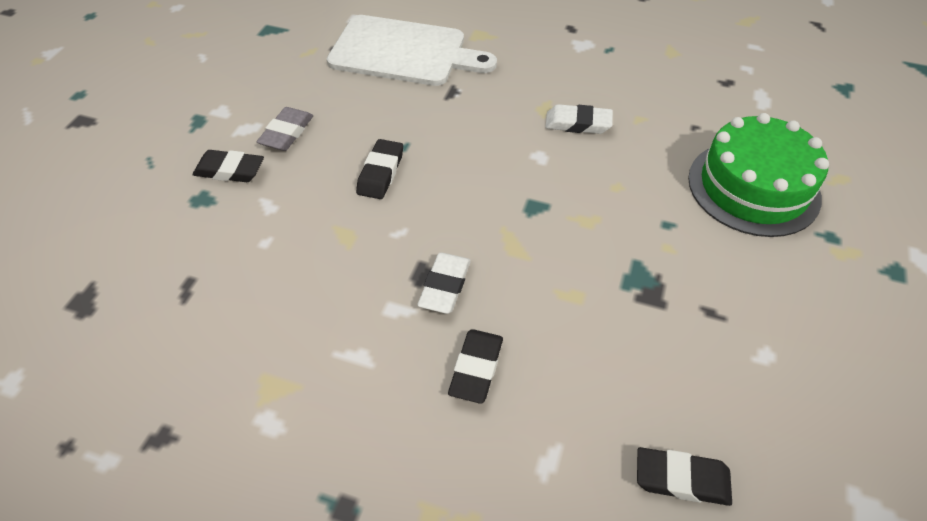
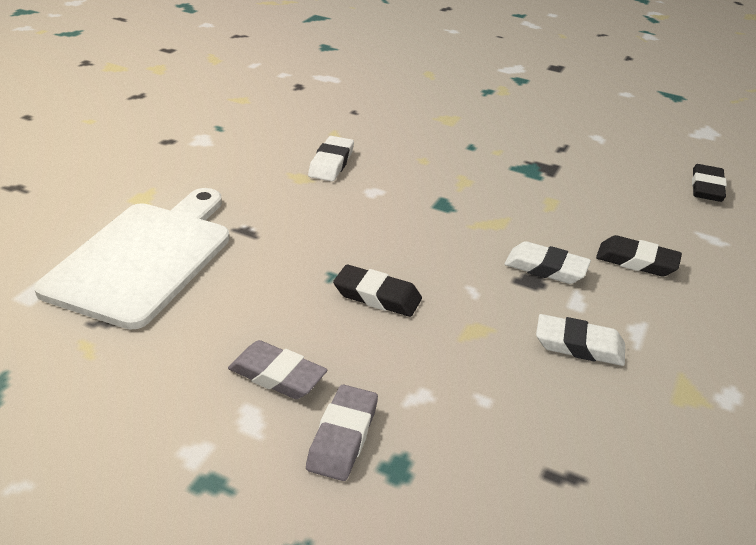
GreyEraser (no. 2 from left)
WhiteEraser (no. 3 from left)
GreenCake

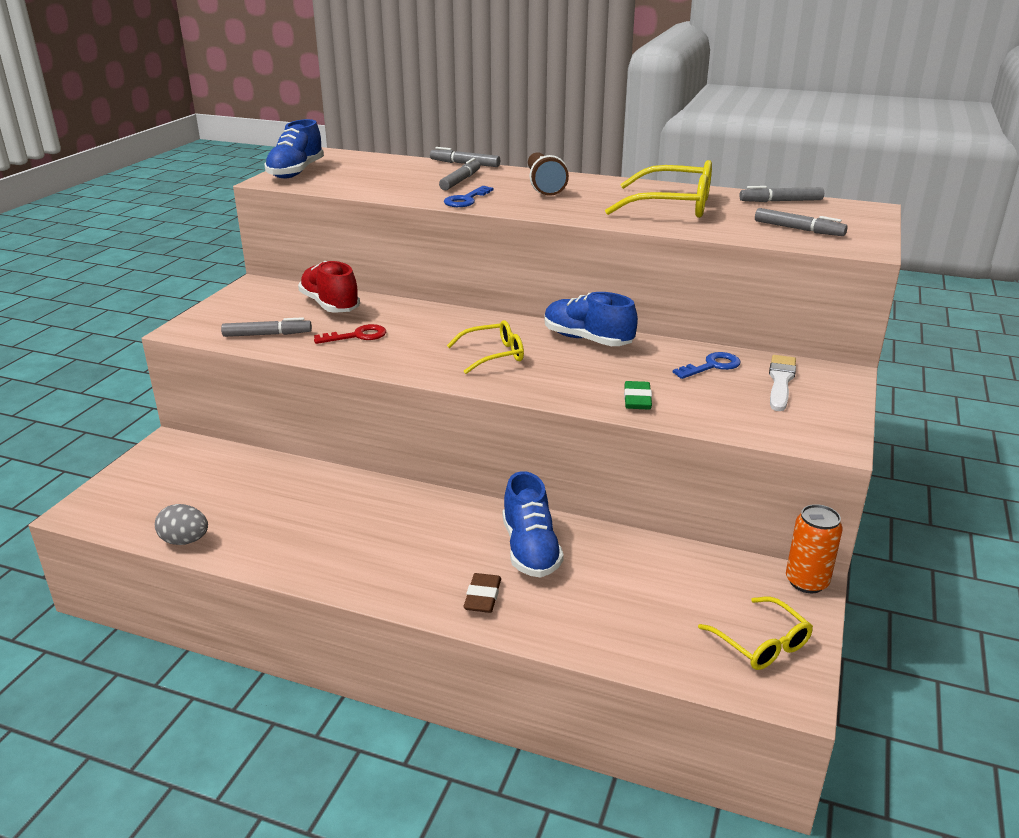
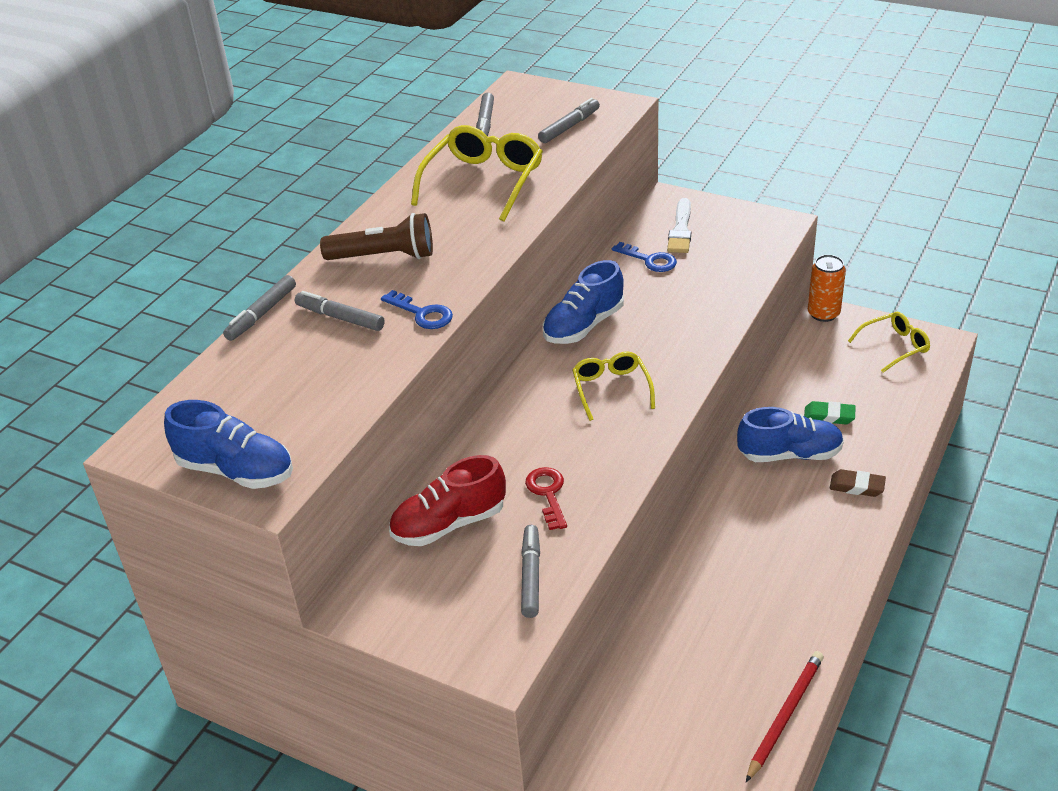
BlueKey (no. 2 from left)
WhiteBrush
RedPencil
GreenEraser

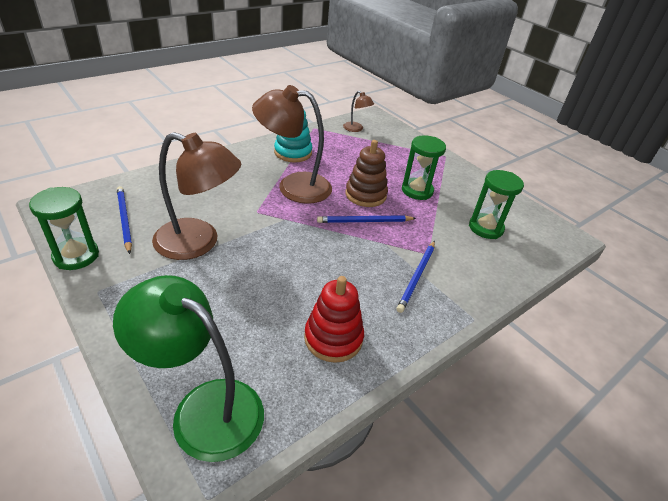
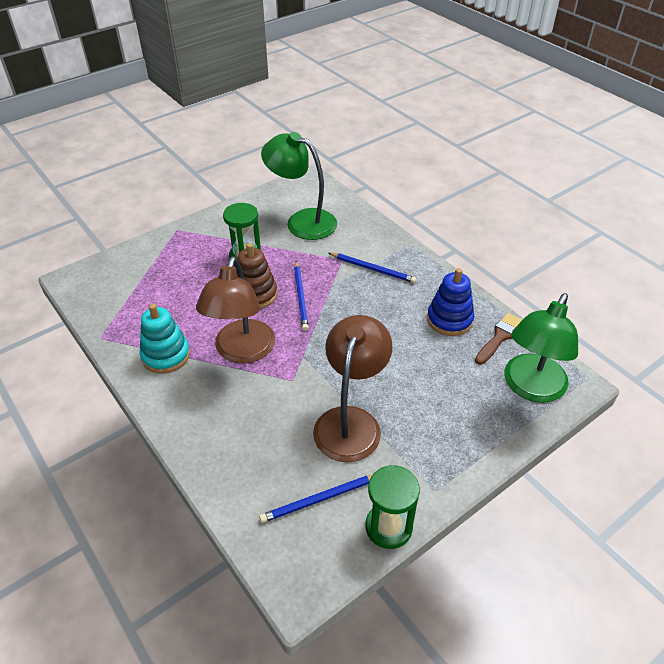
GreenLamp (no. 1 from left)
BlueStackingToy
BrownBrush
BrownLamp (no. 3 from left in the first image)

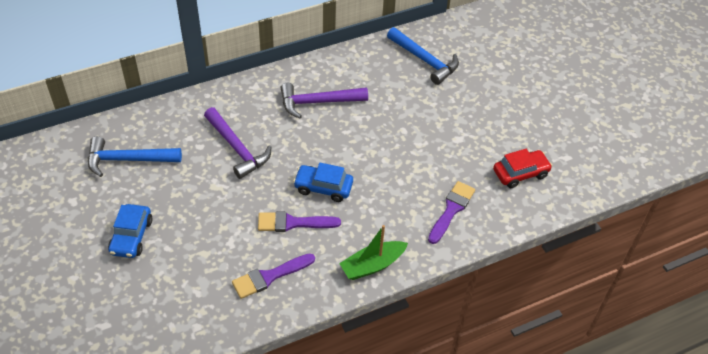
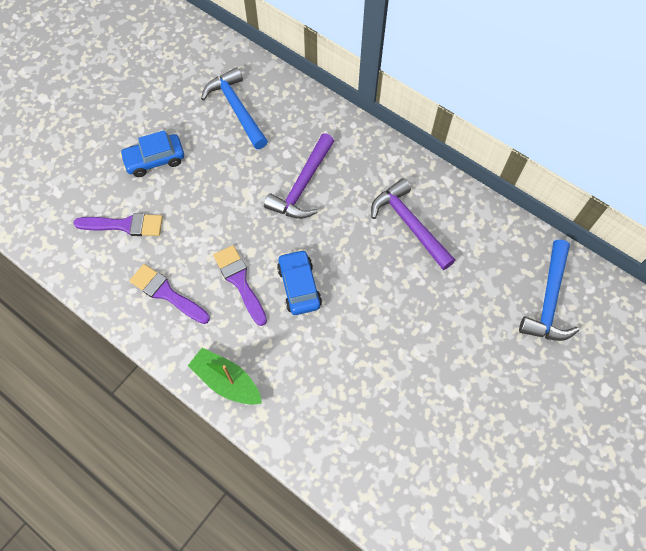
PurpleBrush (no. 1 from left)
RedCar

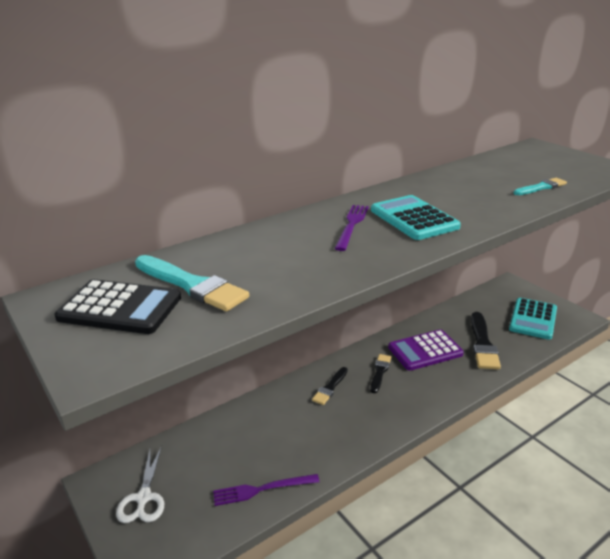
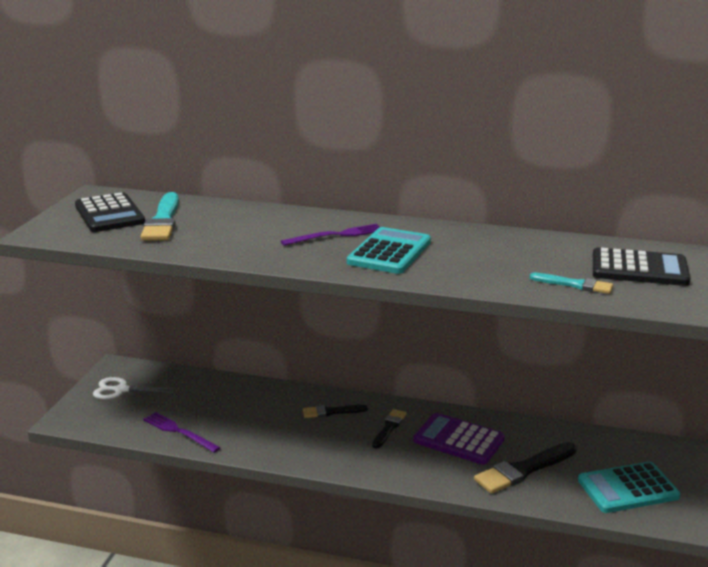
WhiteScissors
BlackBrush (no. 2 from left)
BlackCalculator (no. 2 from left)

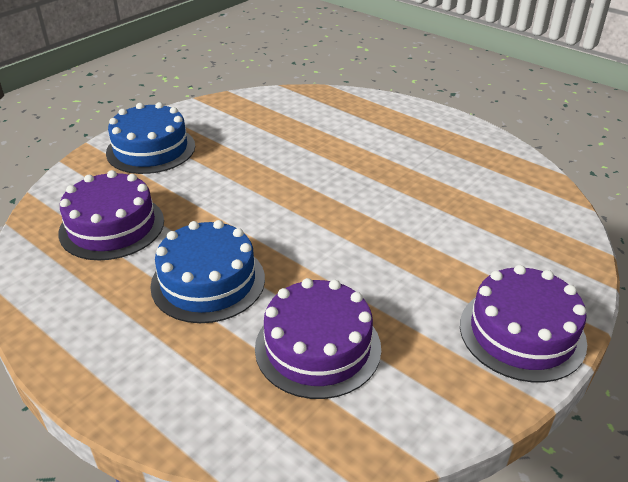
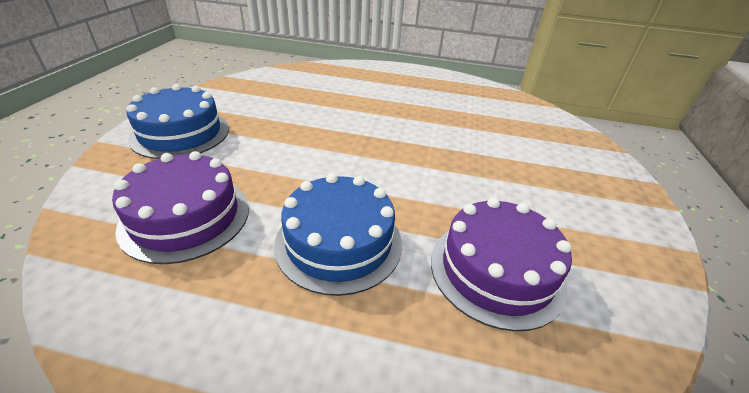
PurpleCake (no. 3 from left in the first image)

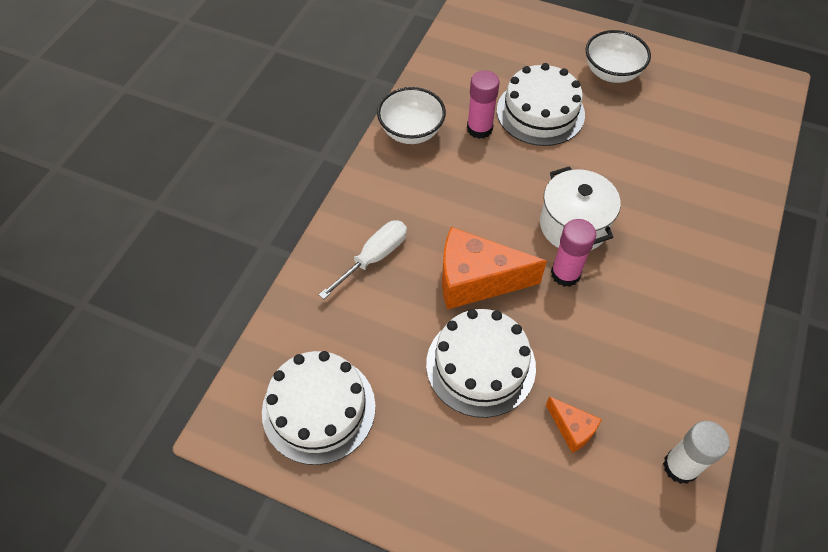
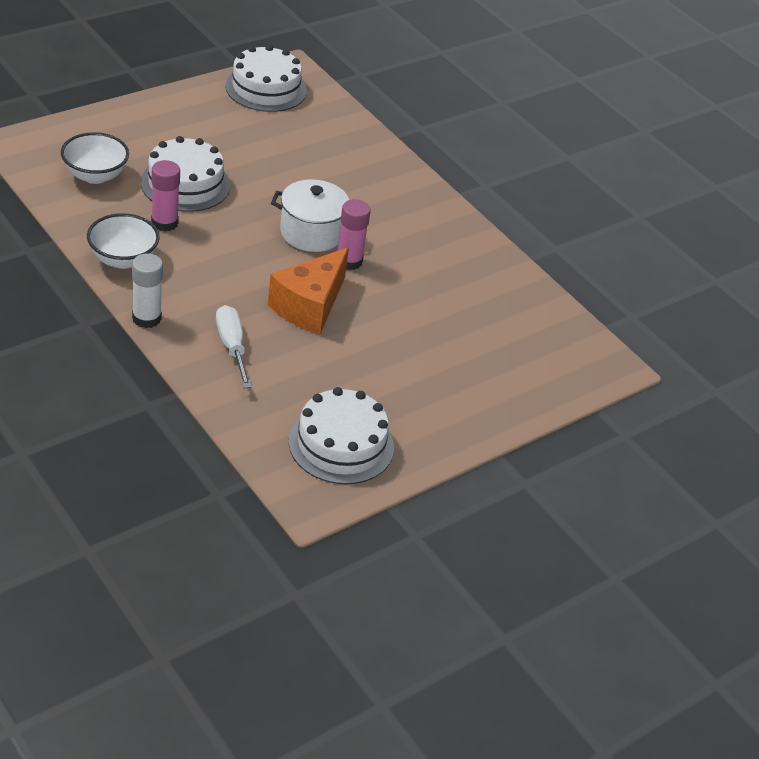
WhiteBowl (no. 1 from left)
WhiteGlueStick
WhiteCake (no. 2 from left)
OrangeCheese (no. 2 from left in the first image)

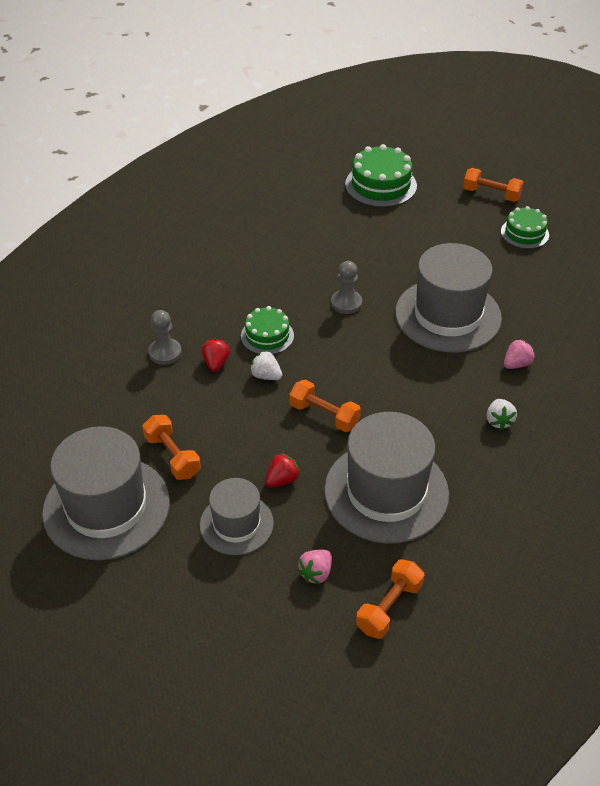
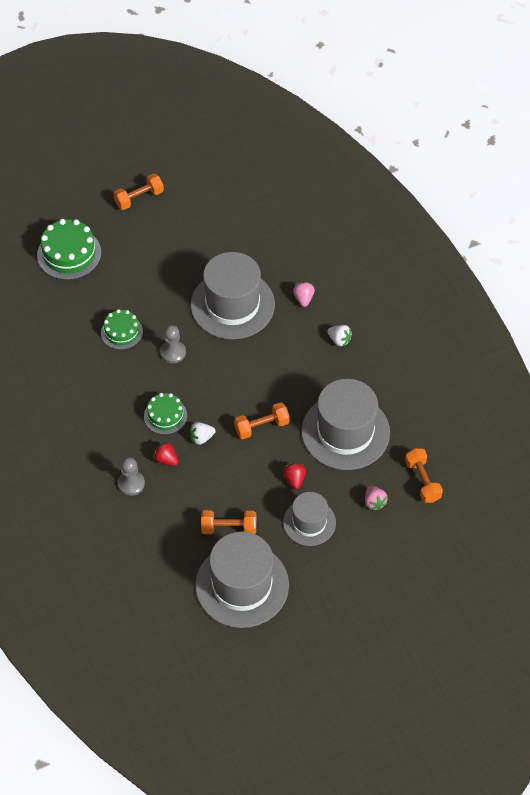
GreenCake (no. 2 from left)

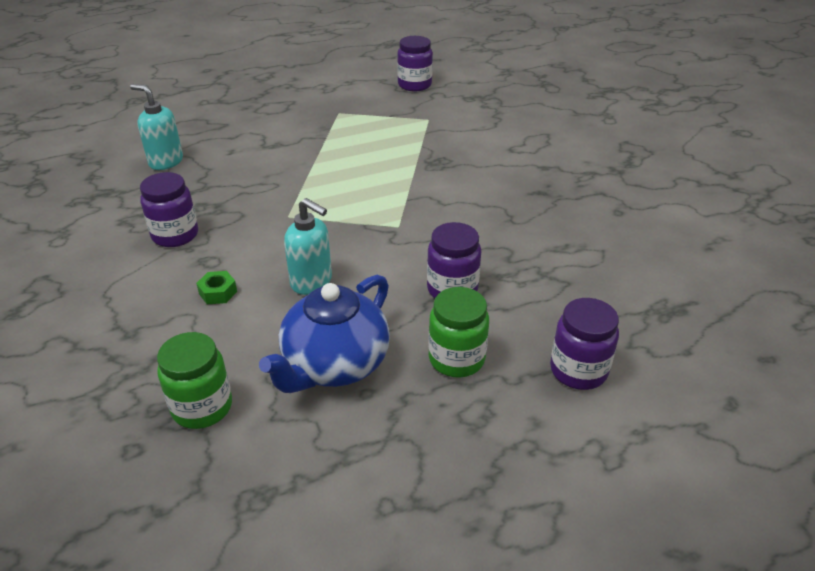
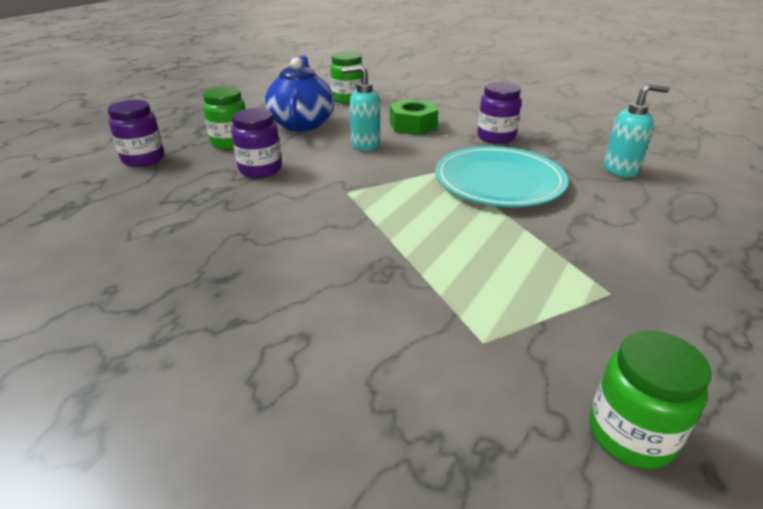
GreenNut
TurquoisePlate
GreenJar (no. 3 from left)

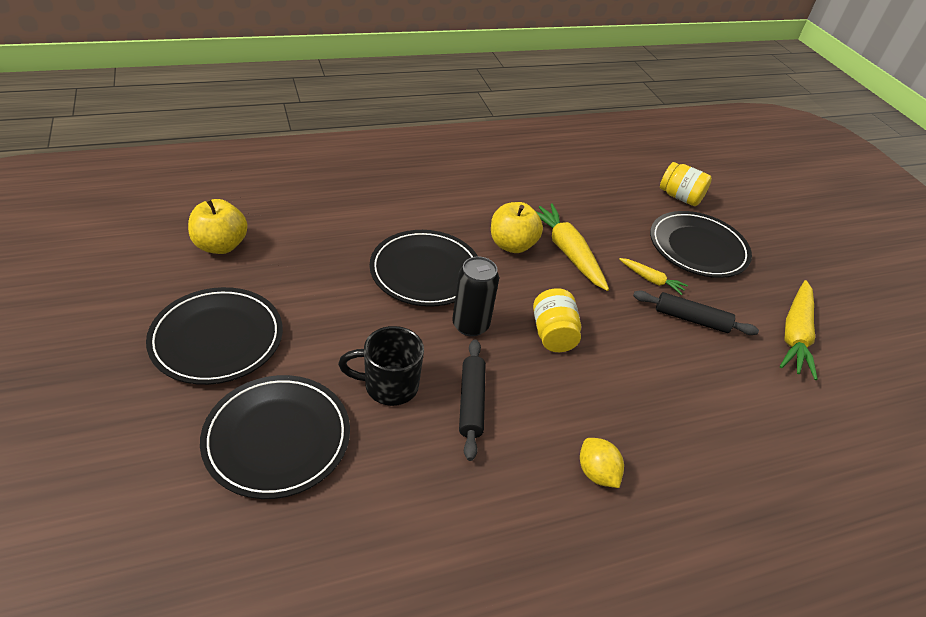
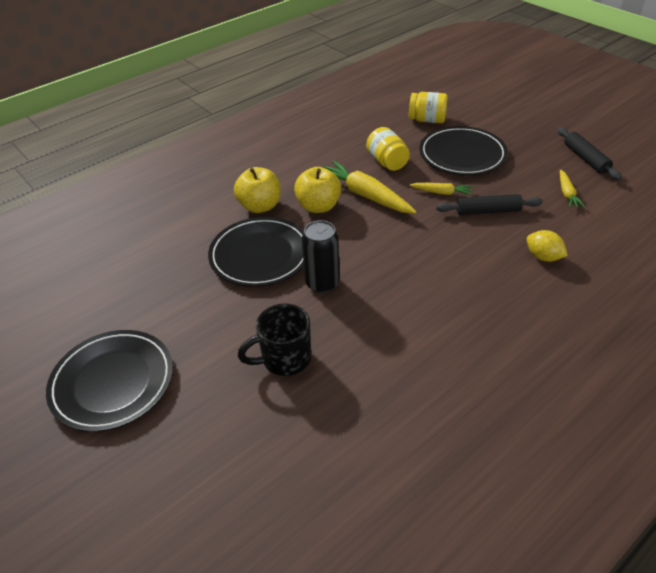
YellowApple (no. 1 from left)
YellowJar (no. 1 from left)
YellowLemon
BlackRollingPin (no. 2 from left)
YellowCarrot (no. 3 from left)
BlackPlate (no. 2 from left in the first image)

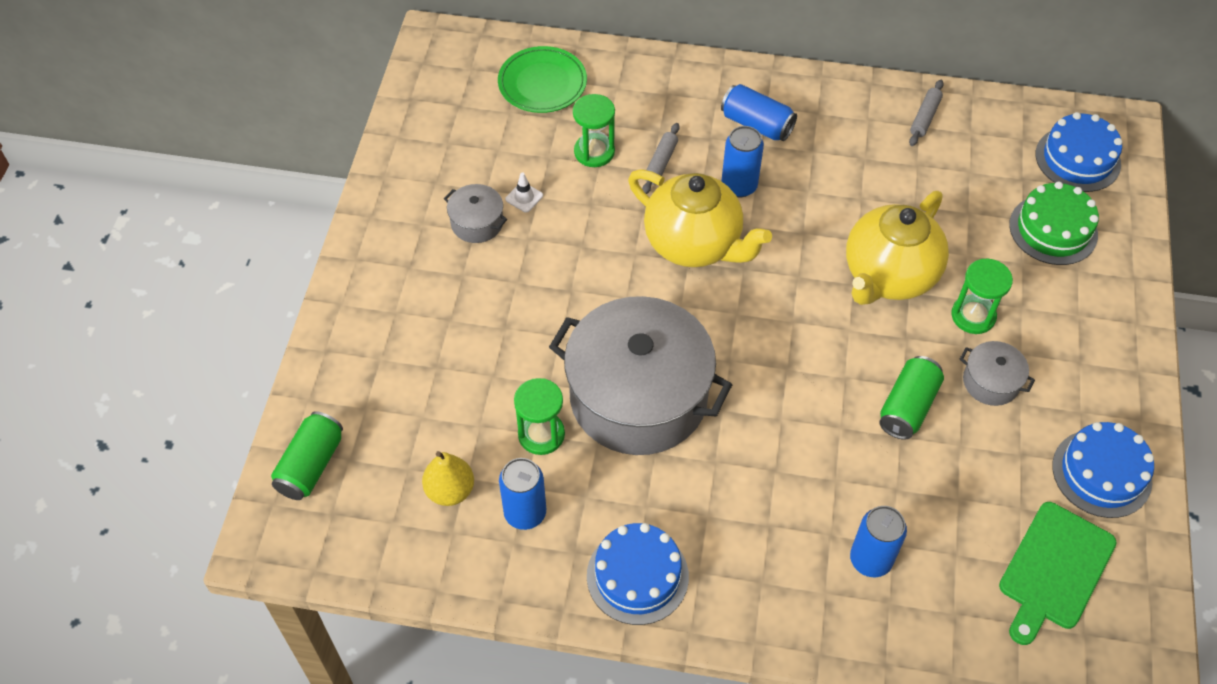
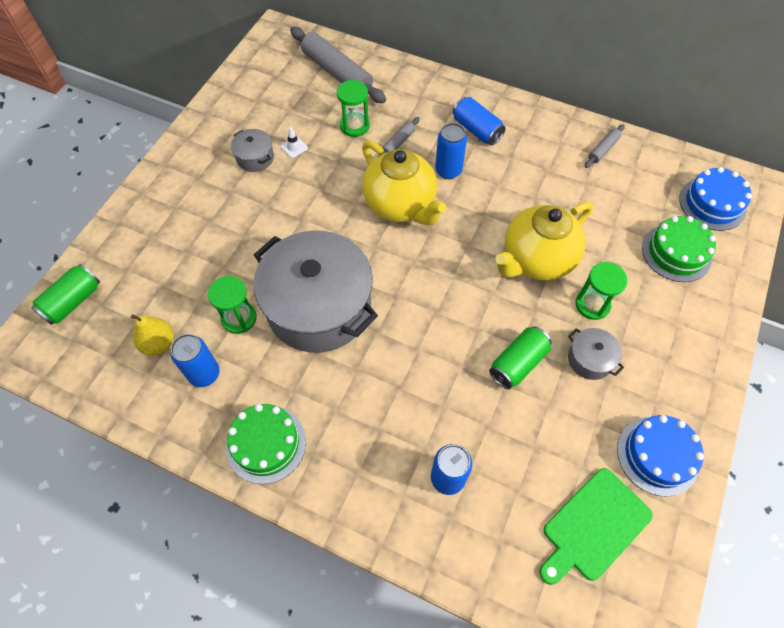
GreenCake (no. 1 from left)
GreyRollingPin (no. 1 from left)

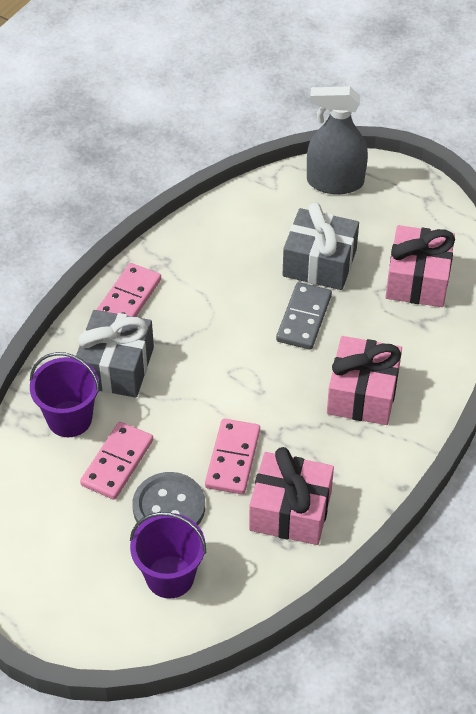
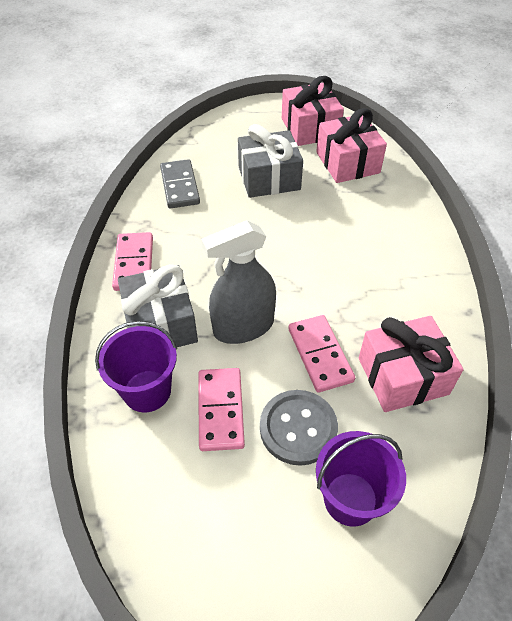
GreyDomino
GreySprayBottle
PinkGift (no. 1 from left)

